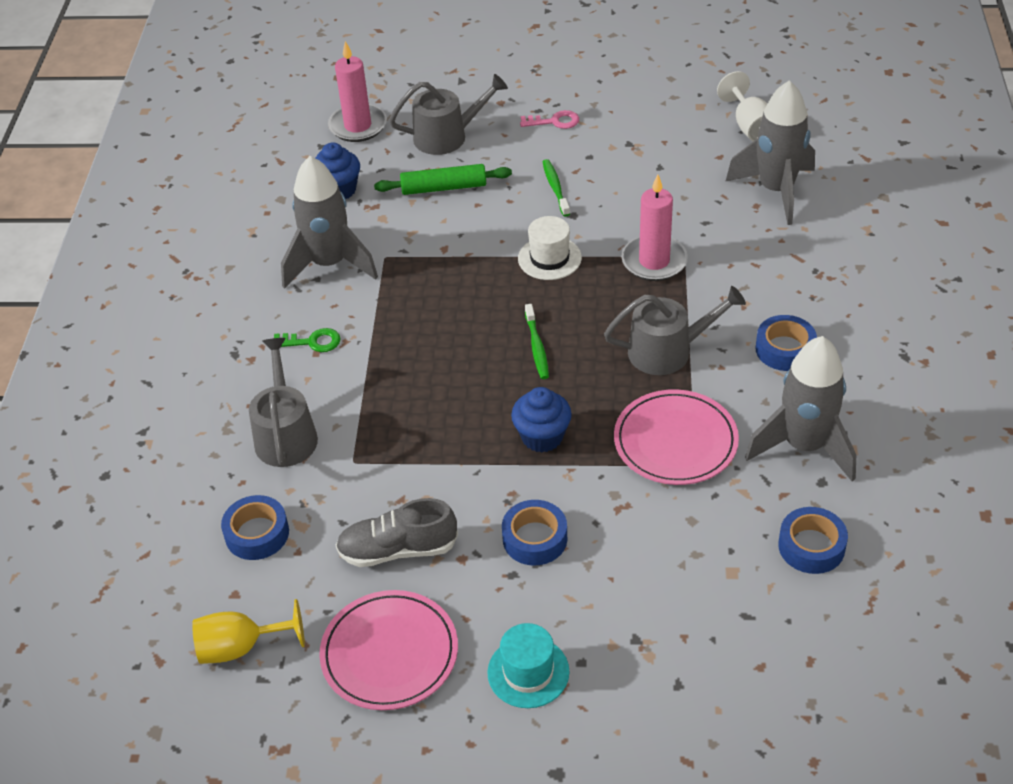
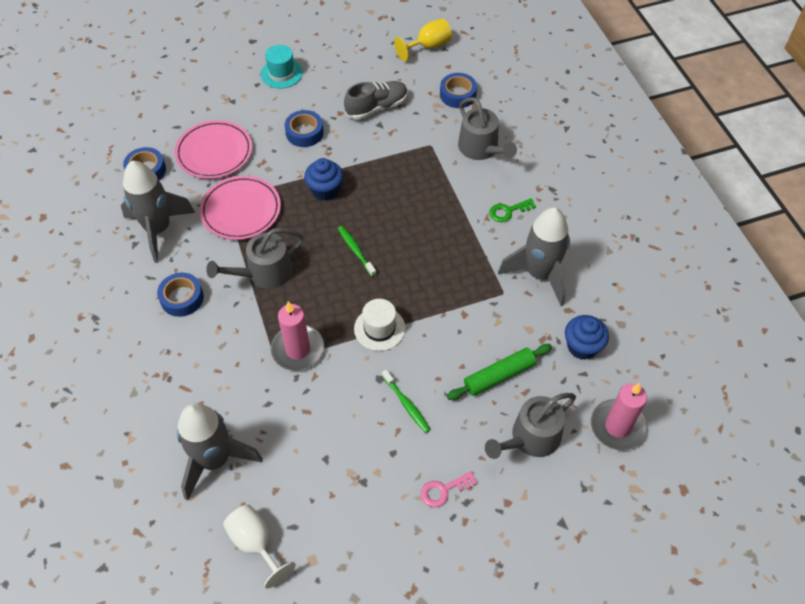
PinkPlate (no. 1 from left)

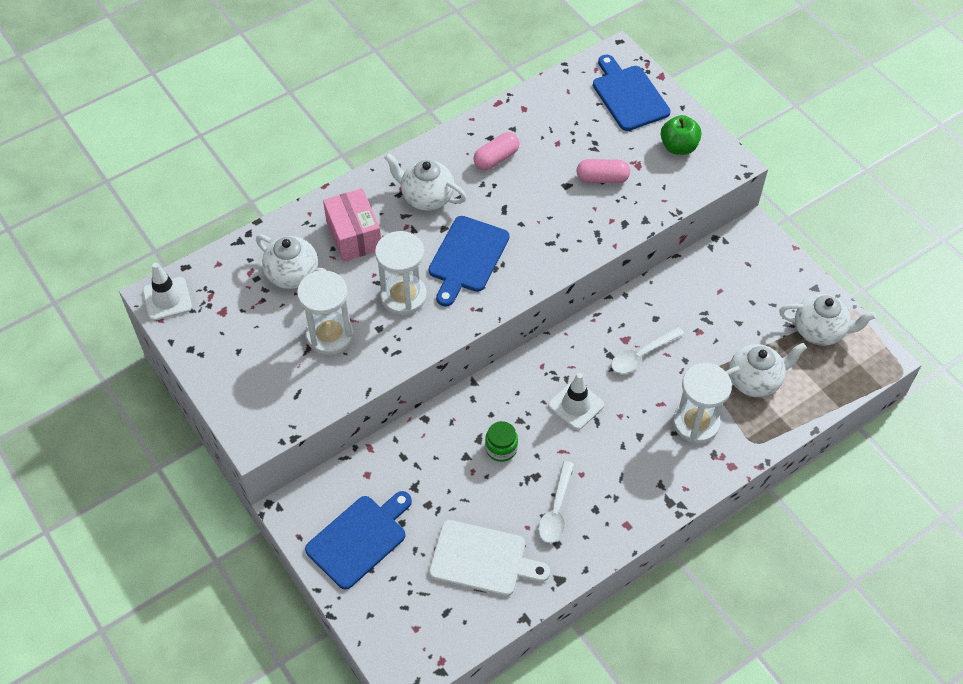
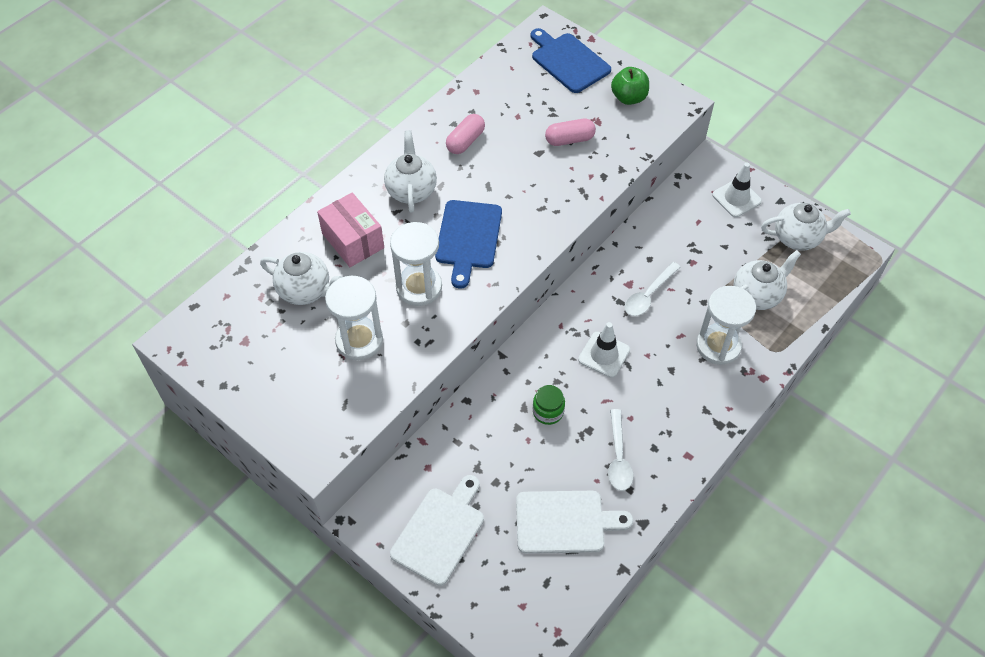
WhiteTeapot (no. 2 from left)
WhiteCuttingBoard (no. 1 from left)
WhiteTrafficCone (no. 2 from left)

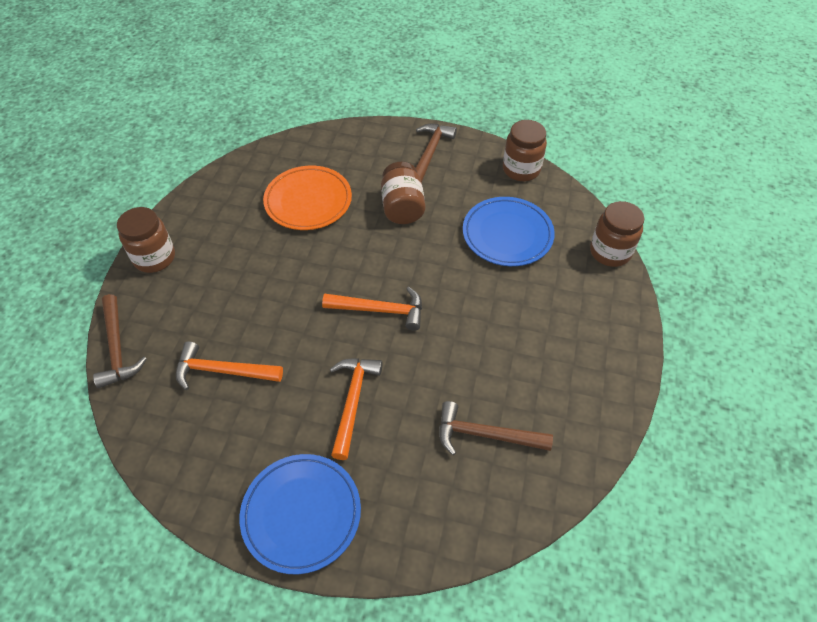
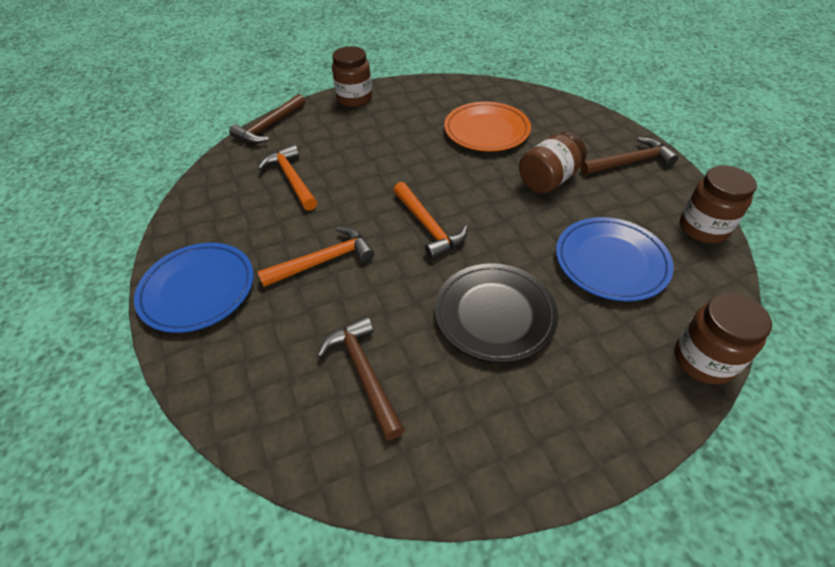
BlackPlate

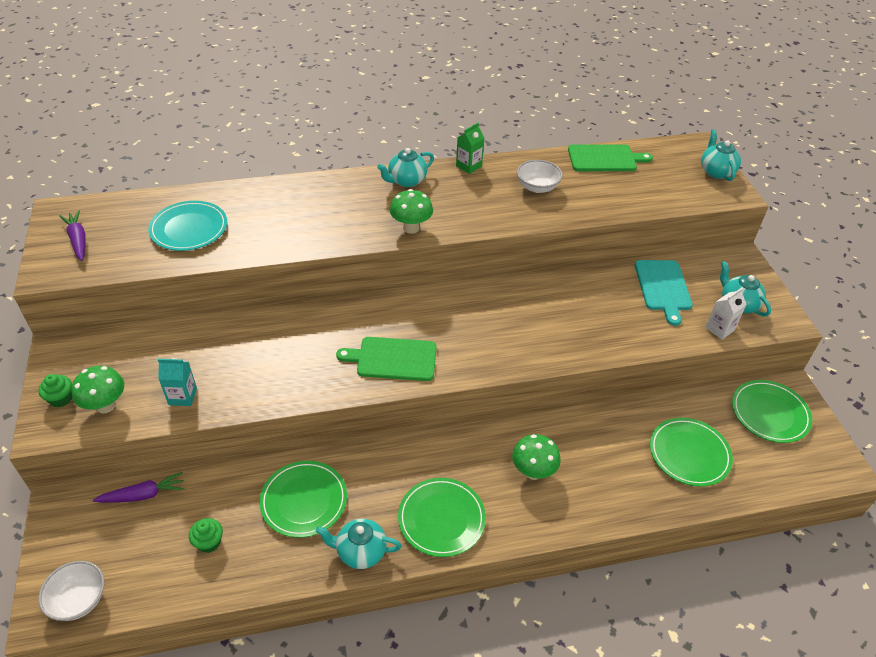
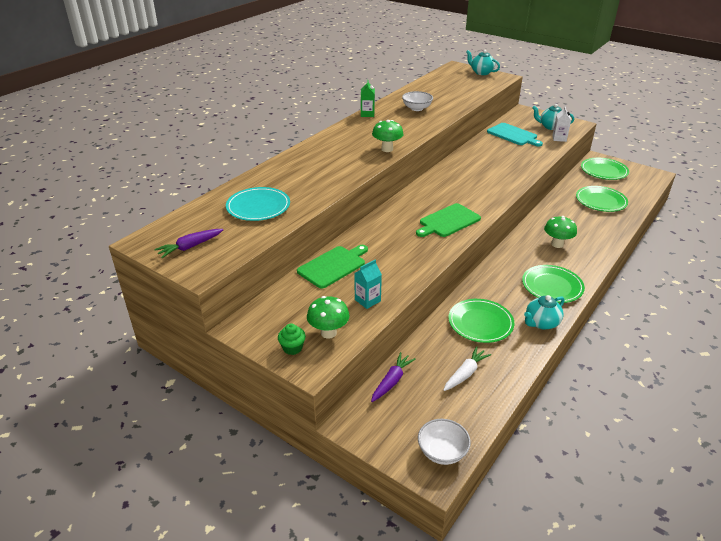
PurpleCarrot (no. 1 from left)
GreenCuttingBoard (no. 1 from left)
WhiteCarrot
TurquoiseTeapot (no. 2 from left in the first image)

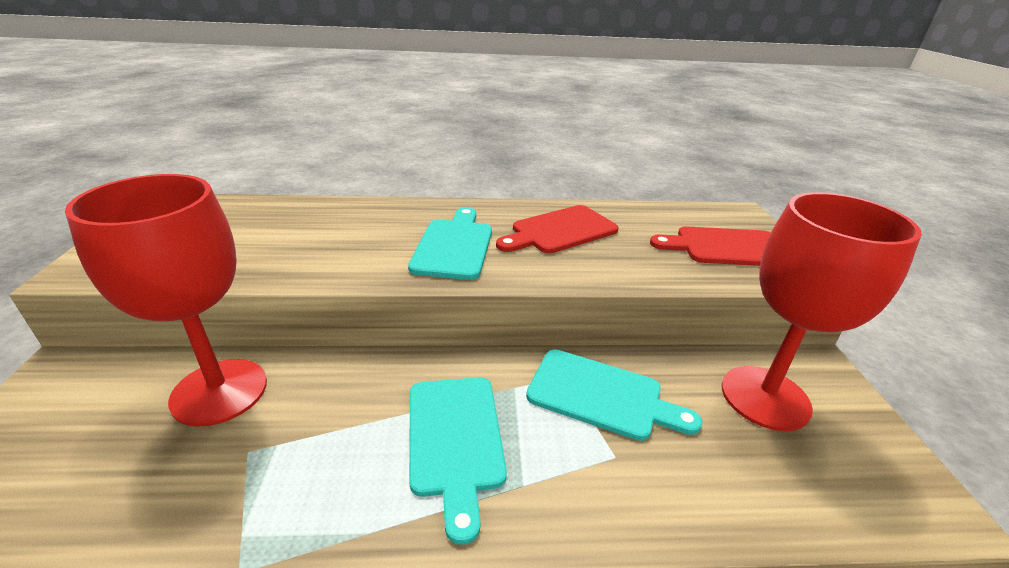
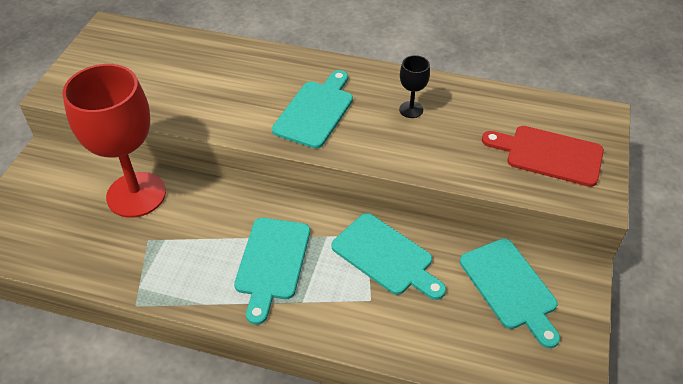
BlackGoblet
TurquoiseCuttingBoard (no. 4 from left)

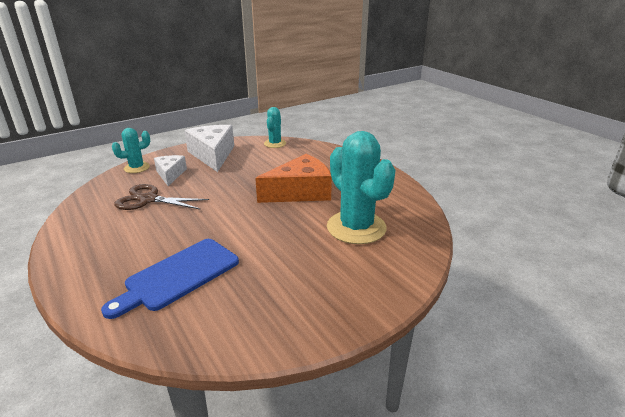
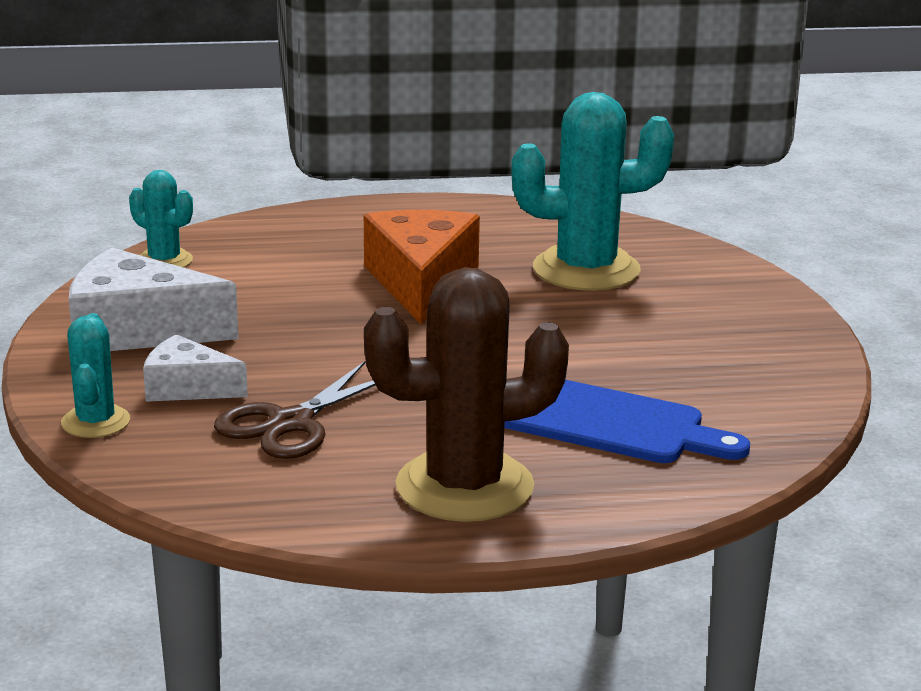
BrownCactus
BlueCuttingBoard

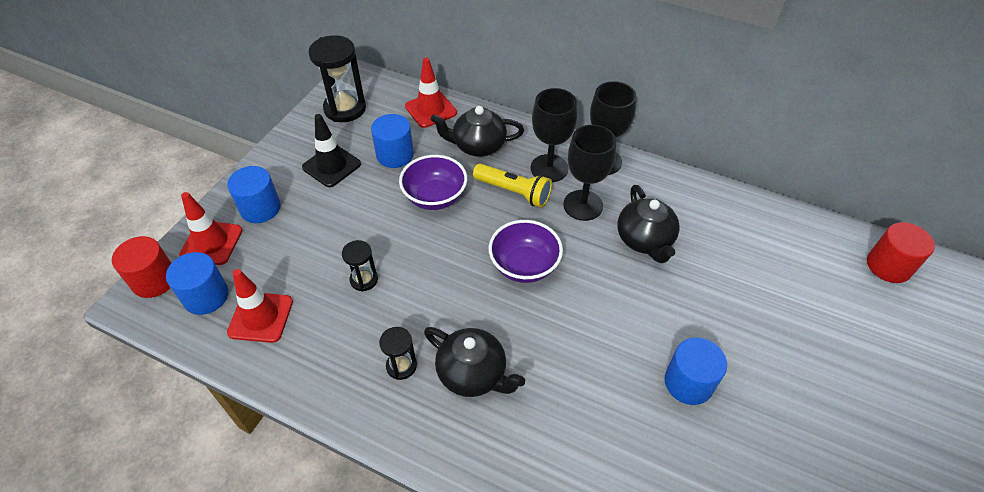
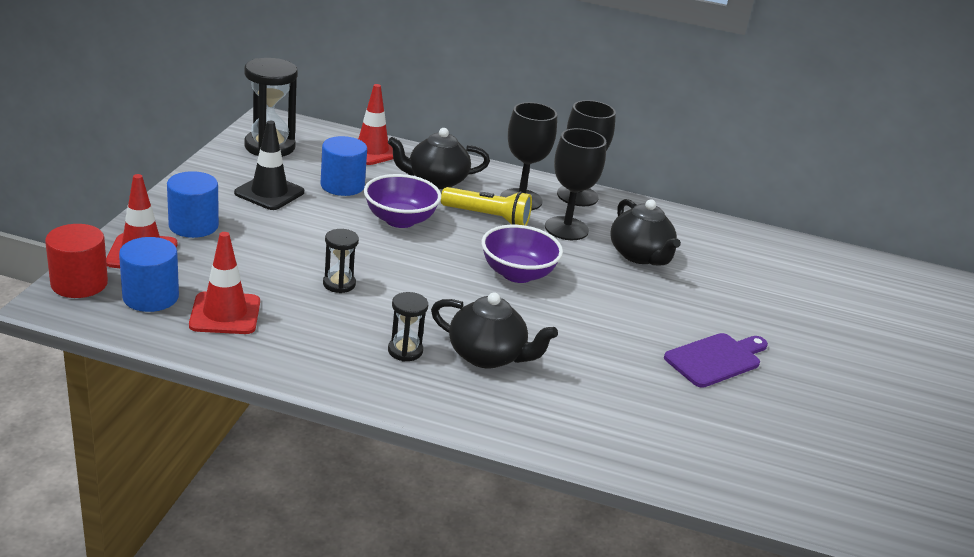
PurpleCuttingBoard
RedCylinder (no. 2 from left in the first image)

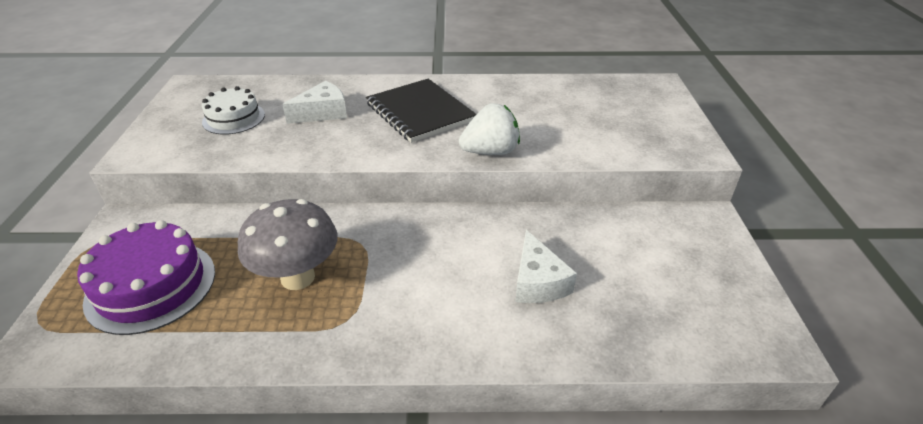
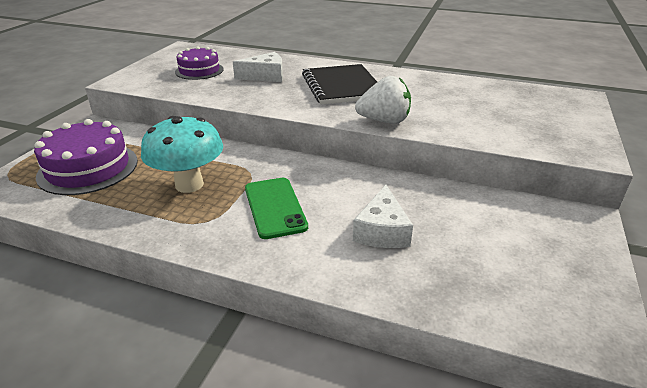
TurquoiseMushroom
PurpleCake (no. 2 from left)
GreenPhone

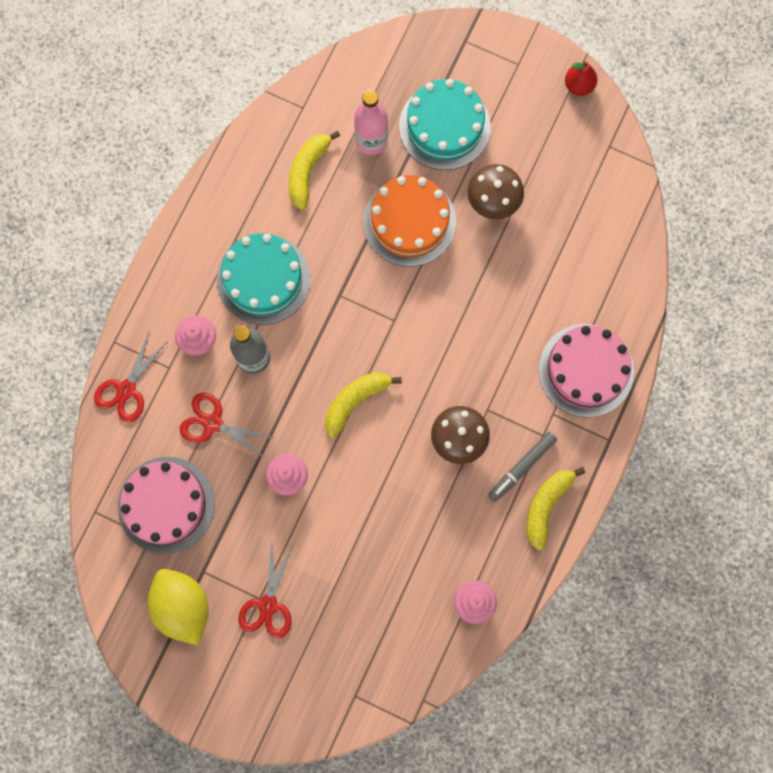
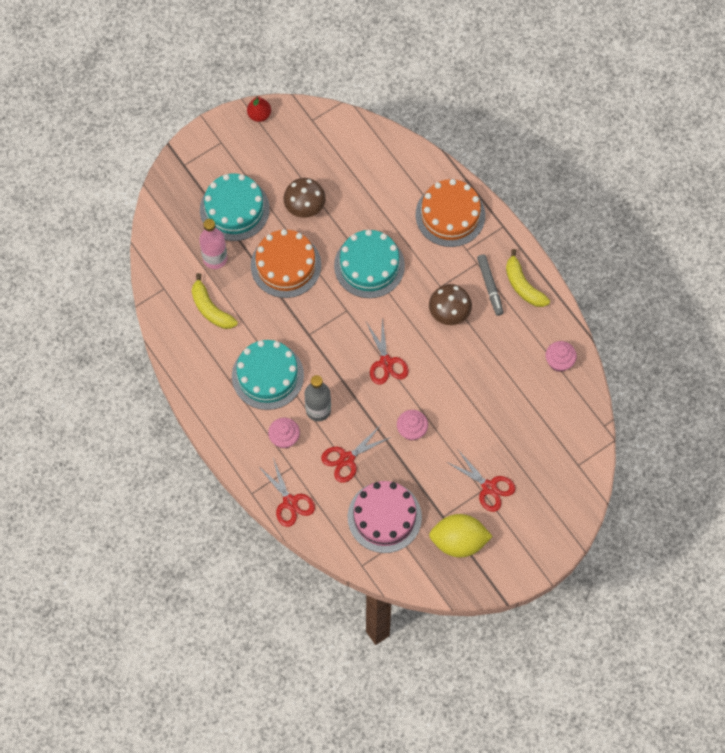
TurquoiseCake (no. 3 from left)
RedScissors (no. 3 from left)
OrangeCake (no. 2 from left)

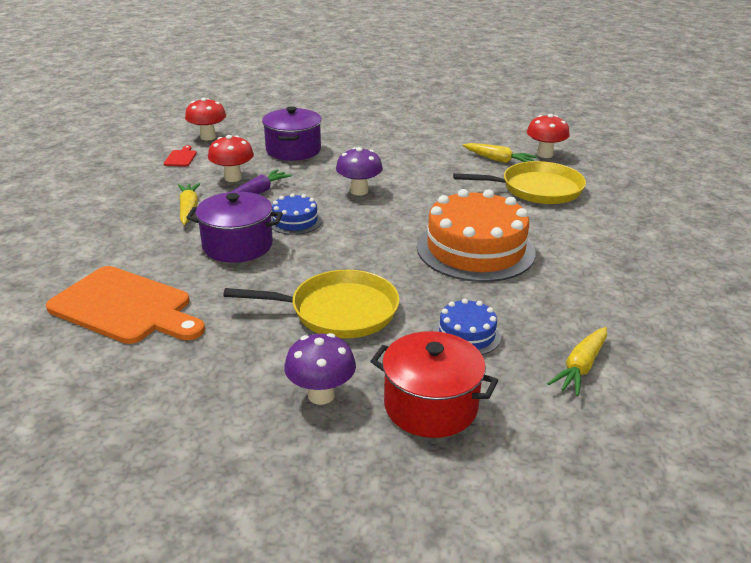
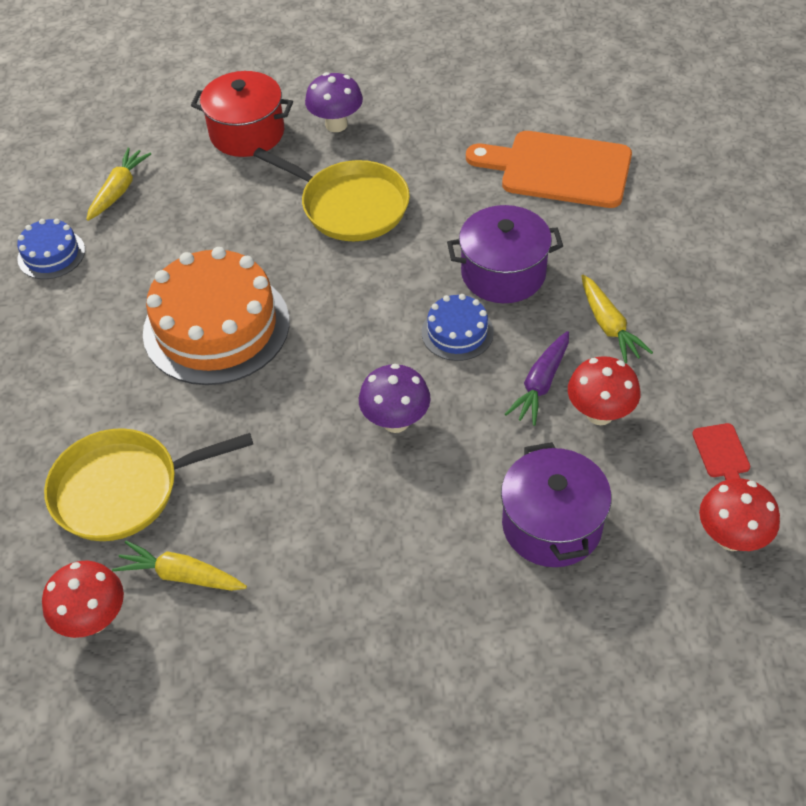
BlueCake (no. 1 from left)
YellowPan (no. 2 from left)

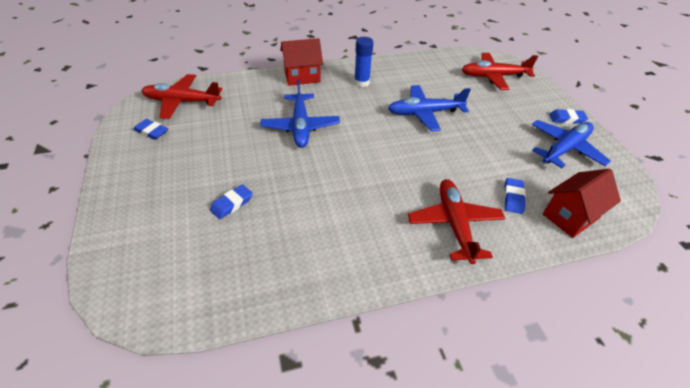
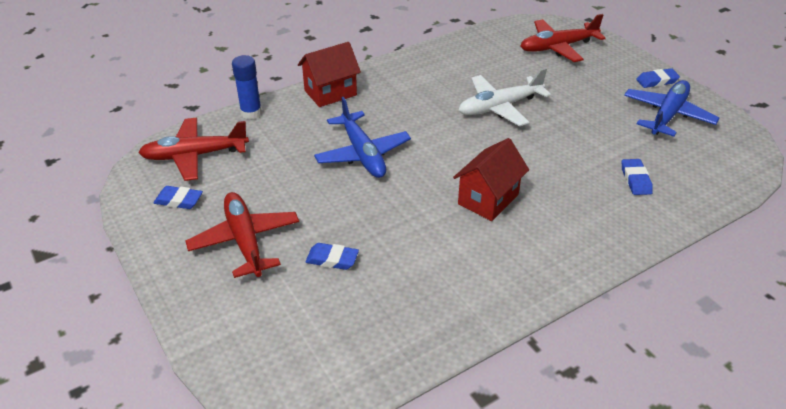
RedPlane (no. 2 from left)
BlueGlueStick
BlueEraser (no. 2 from left)
RedHouse (no. 2 from left)
WhitePlane

